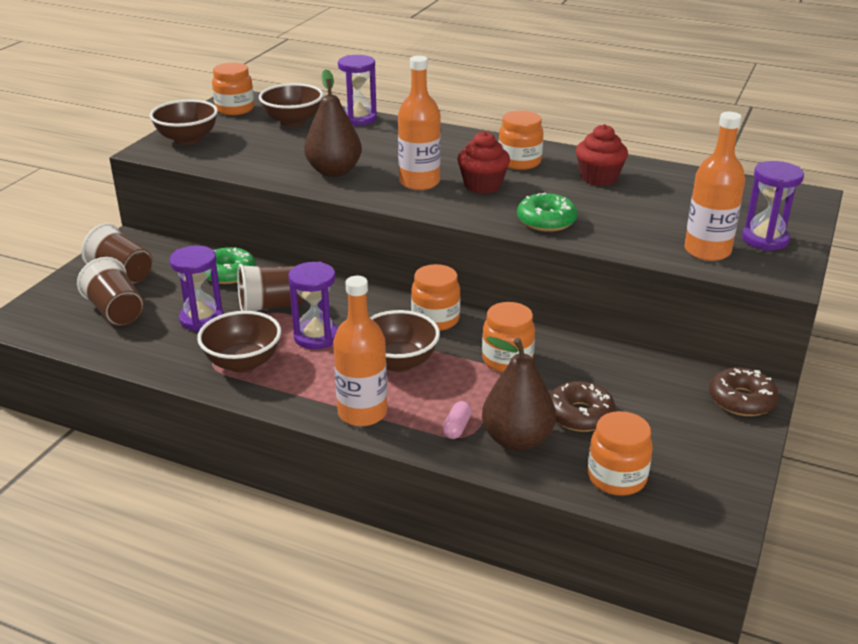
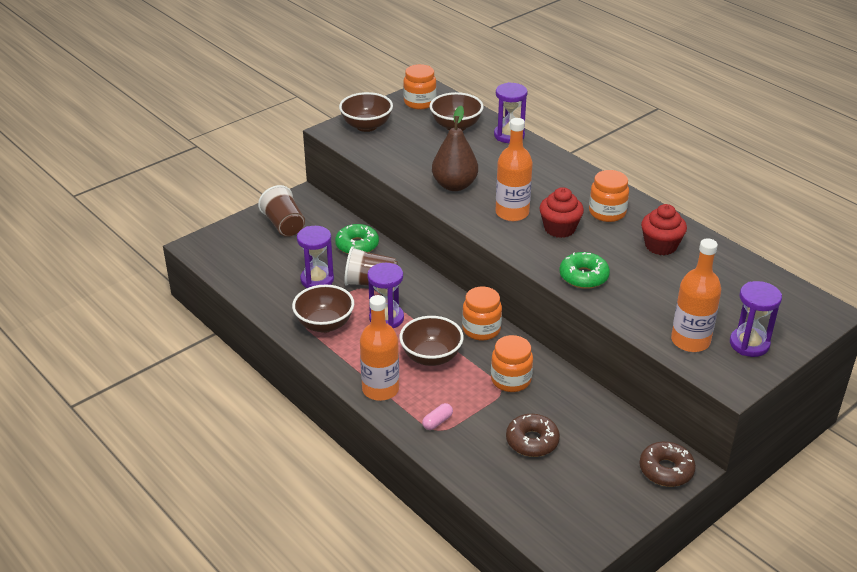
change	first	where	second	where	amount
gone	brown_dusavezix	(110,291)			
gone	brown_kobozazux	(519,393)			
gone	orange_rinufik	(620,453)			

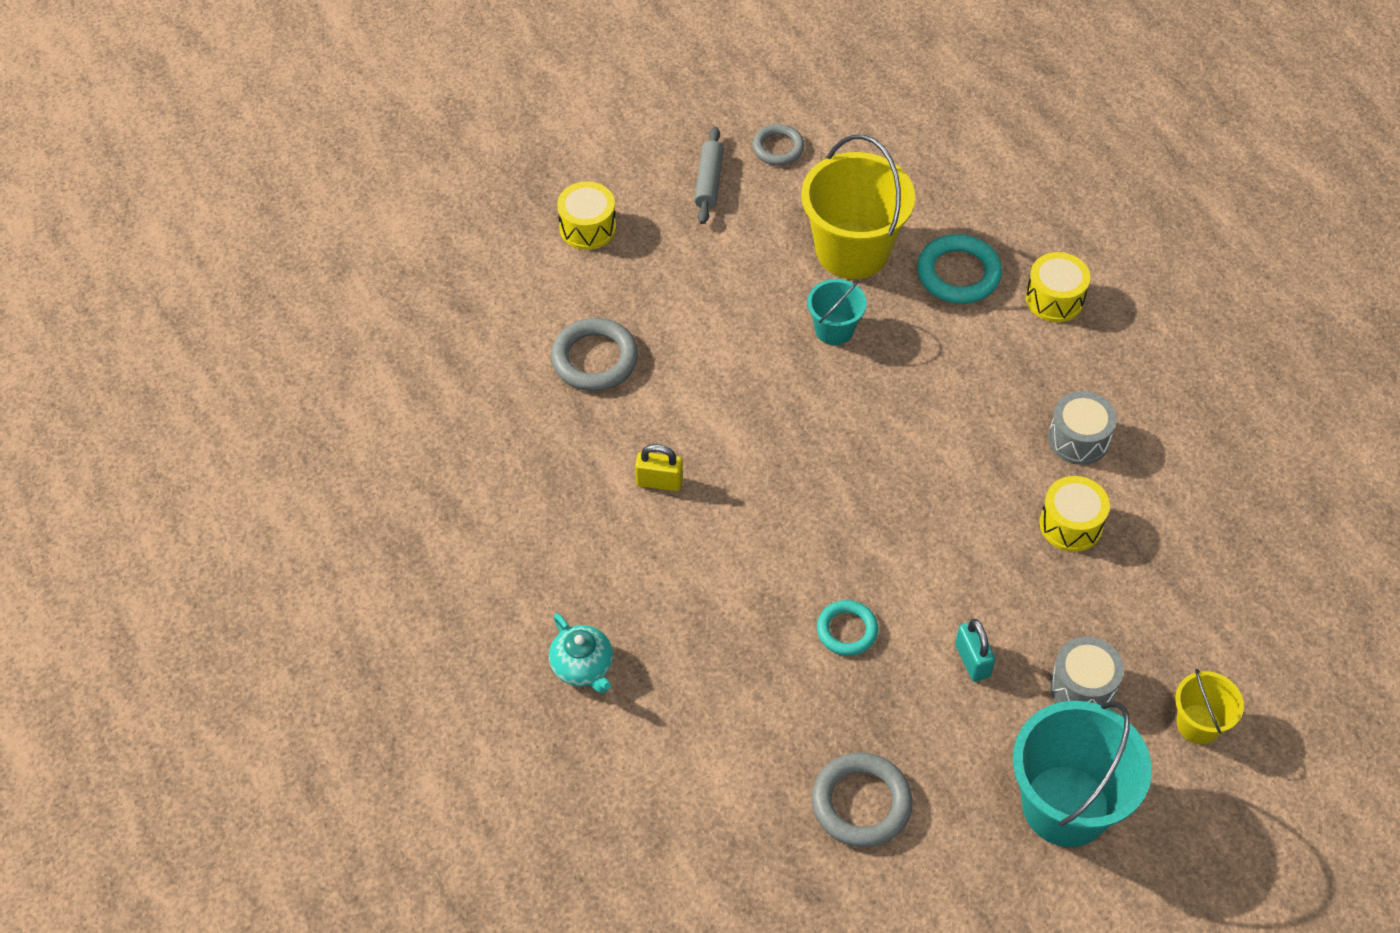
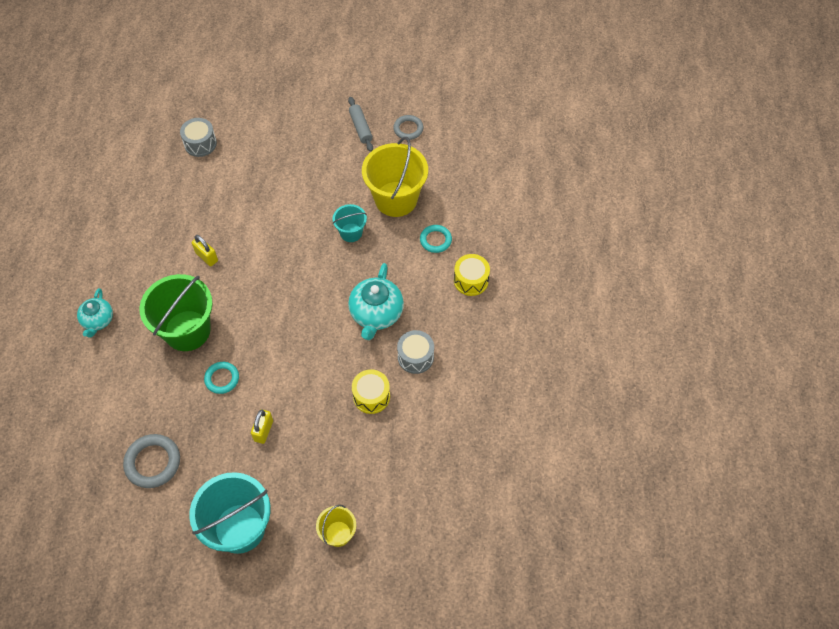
change	first	where	second	where	amount
gone	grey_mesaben	(594,354)			
gone	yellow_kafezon	(586,215)			
new			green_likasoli	(176,312)	
new			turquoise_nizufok	(376,301)	
shifted	grey_kafezon	(1087,671)		(198,137)	
repainted	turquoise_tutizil	(975,650)	yellow_tutizil	(262,426)	
rotated	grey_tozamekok	(709,175)		(360,124)	60 degrees counterclockwise
scaled	turquoise_mesaben	(959,269)		(436,239)	x0.65

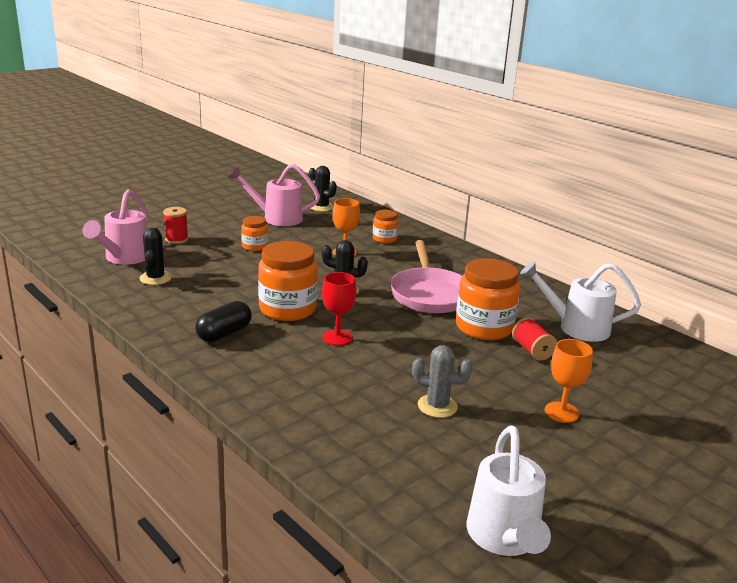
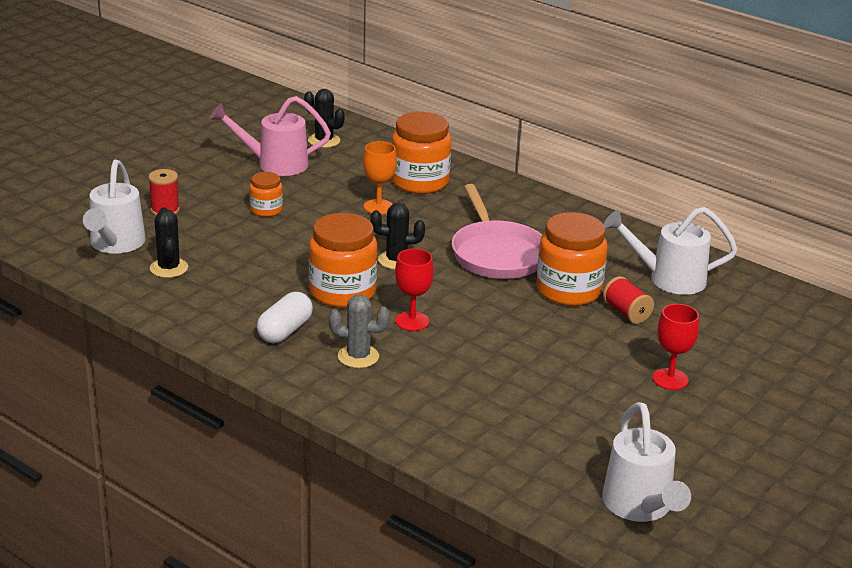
change	first	where	second	where	amount
shifted	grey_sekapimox	(442,381)		(359,331)	
repainted	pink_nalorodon	(114,227)	white_nalorodon	(114,207)	
repainted	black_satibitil	(223,321)	white_satibitil	(285,317)	
repainted	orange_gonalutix	(569,381)	red_gonalutix	(675,347)	
scaled	orange_rinufik	(386,226)		(421,153)	x1.89

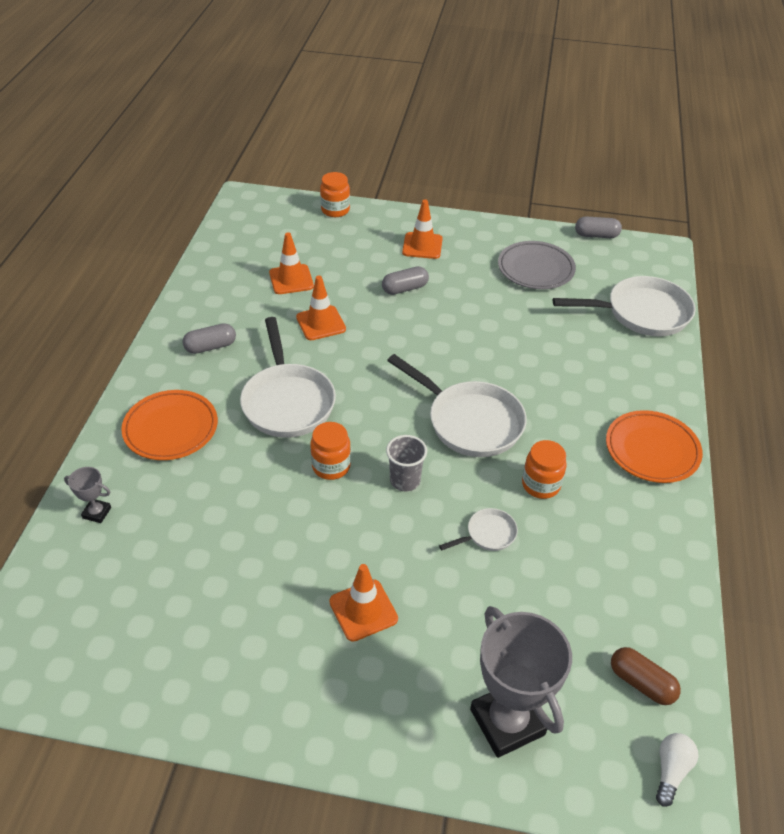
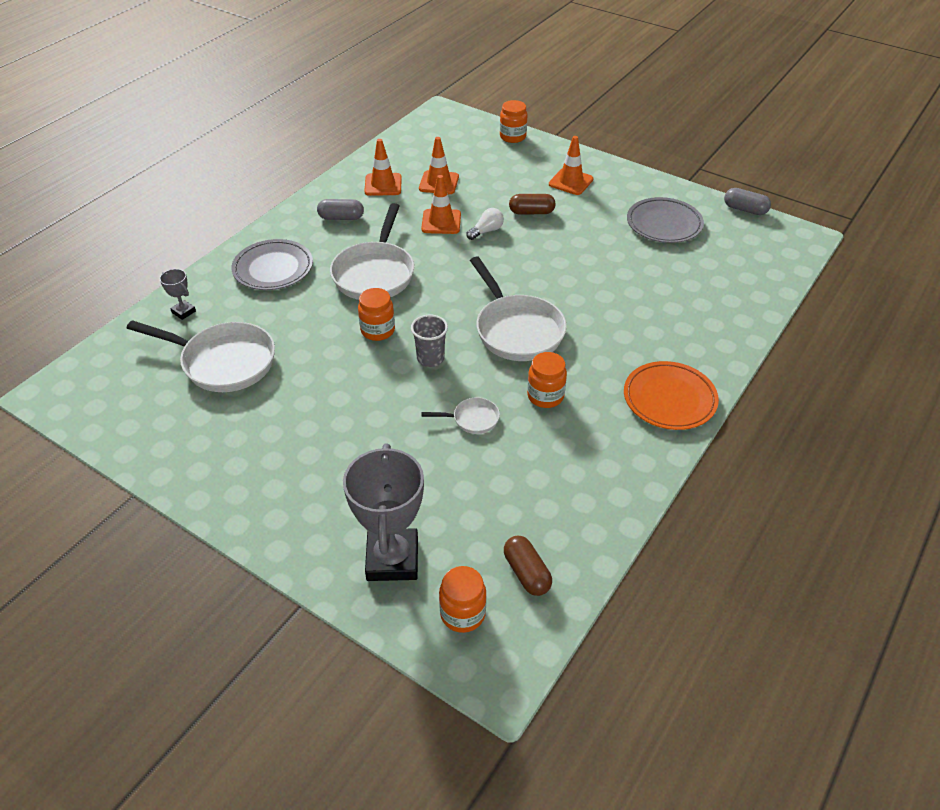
change	first	where	second	where	amount
new			orange_rinufik	(463,599)	
shifted	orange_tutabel	(363,603)		(383,167)	
shifted	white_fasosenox	(624,306)		(201,356)	
shifted	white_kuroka	(677,770)		(485,224)	
repainted	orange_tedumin	(169,425)	grey_tedumin	(272,264)	
repainted	grey_satibitil	(405,280)	brown_satibitil	(532,204)	

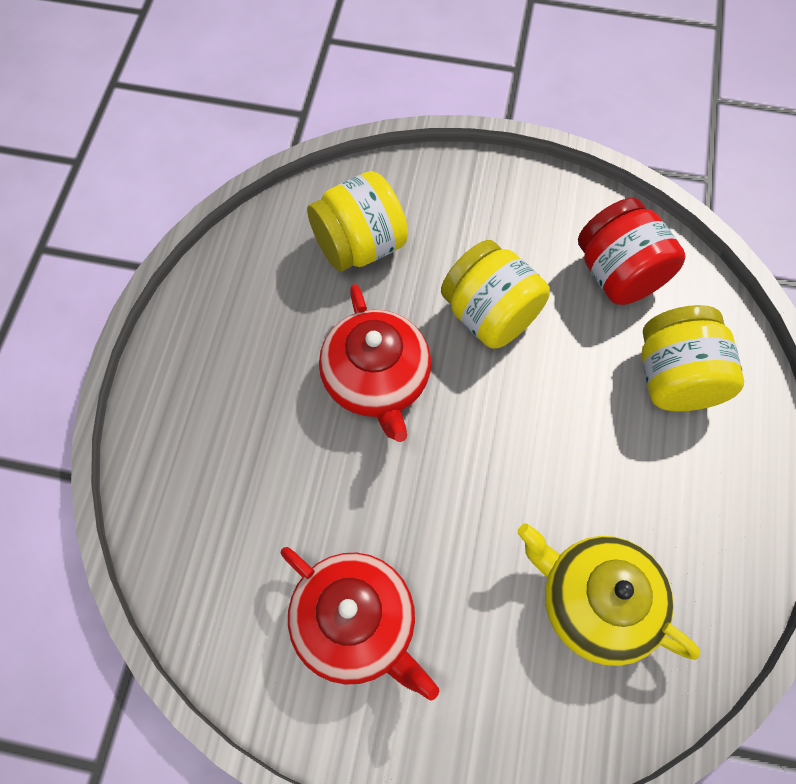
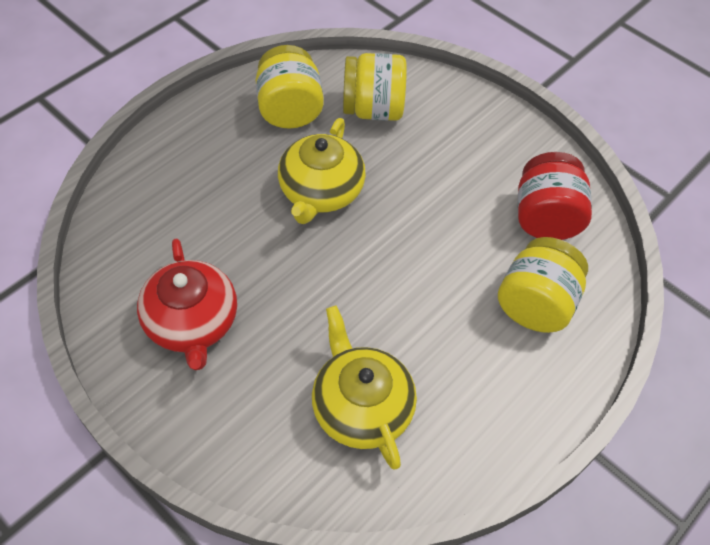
change	first	where	second	where	amount
shifted	yellow_rinufik	(495,294)		(290,86)	
repainted	red_nizufok	(375,363)	yellow_nizufok	(322,171)	

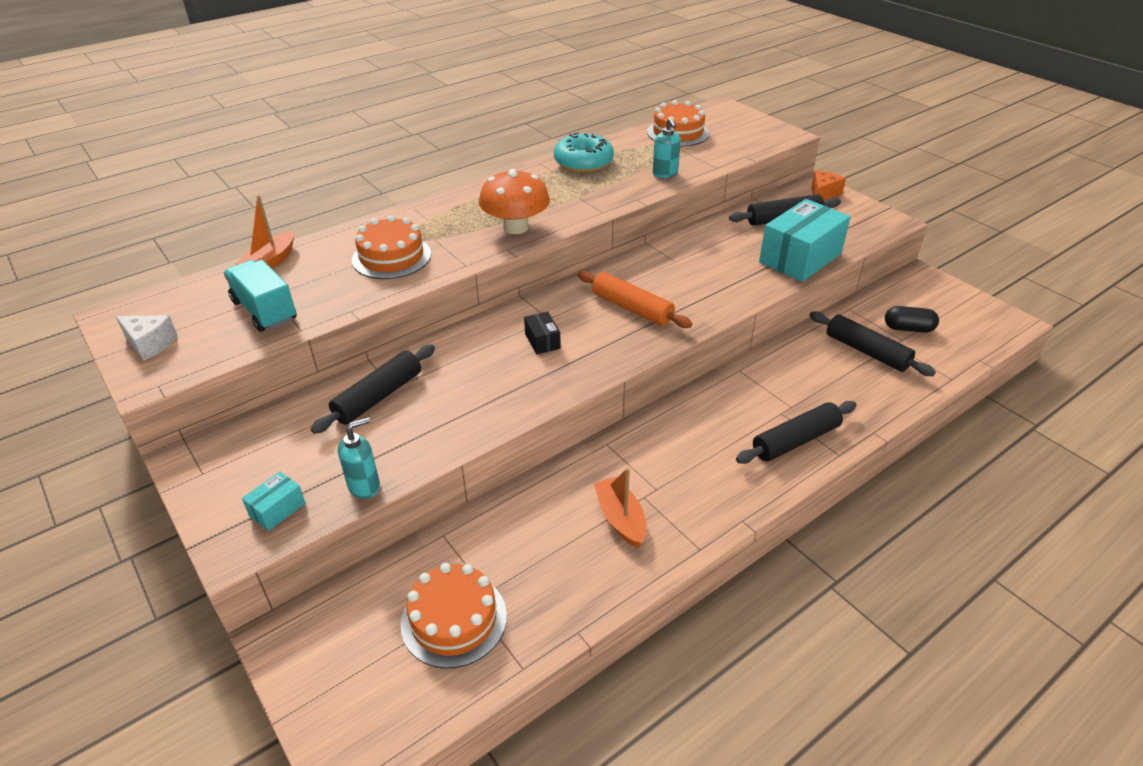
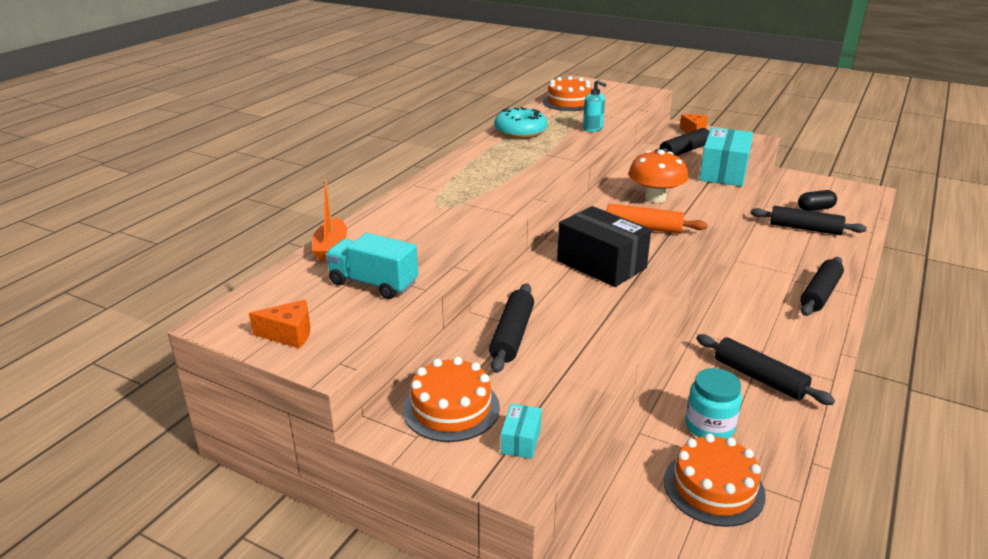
change	first	where	second	where	amount
gone	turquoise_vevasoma	(359,458)			
new			turquoise_rinufik	(713,403)	
shifted	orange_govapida	(391,247)		(451,399)	
shifted	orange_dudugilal	(514,201)		(658,176)	
swapped	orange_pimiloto	(620,508)	black_tozamekok	(765,369)	
repainted	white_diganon	(146,338)	orange_diganon	(279,324)	
scaled	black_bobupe	(542,333)		(604,246)	x2.27

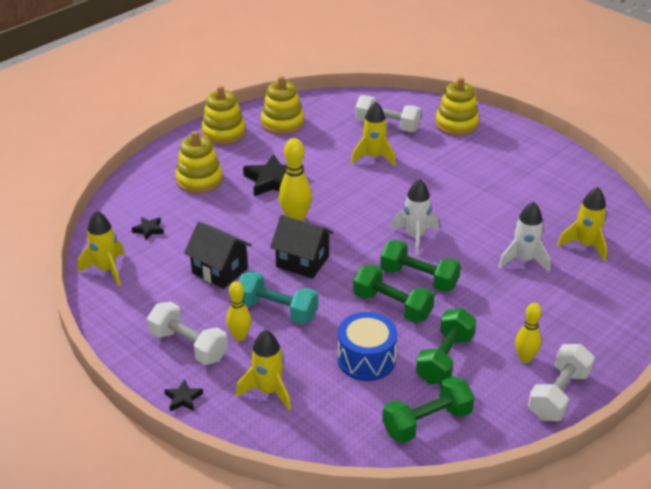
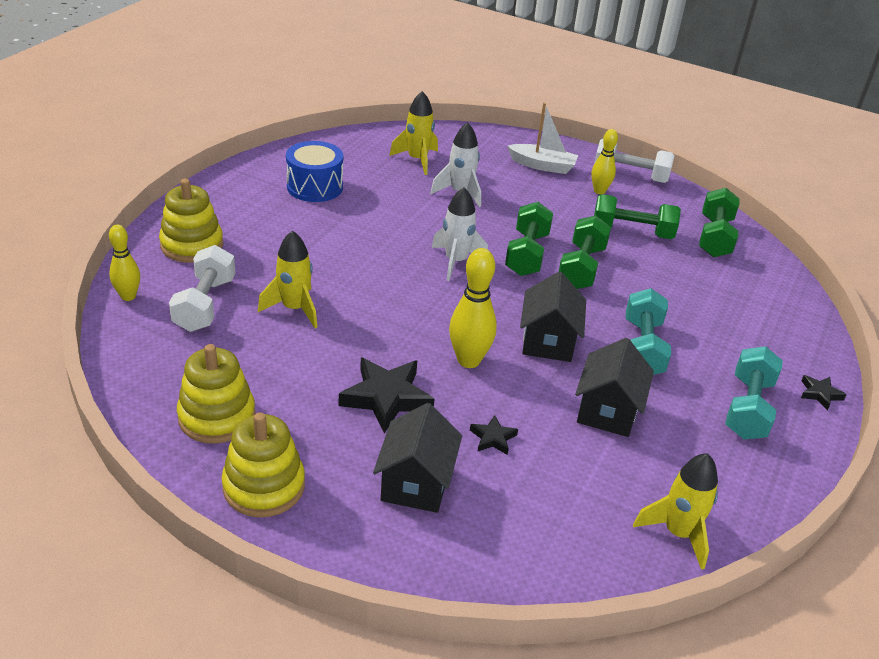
change	first	where	second	where	amount
gone	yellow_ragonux	(263,370)			
new			white_pimiloto	(542,138)	
shifted	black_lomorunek	(147,228)		(494,435)	
shifted	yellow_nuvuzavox	(238,311)		(124,263)	
shifted	blue_kafezon	(368,346)		(314,171)	
swapped	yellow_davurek	(199,162)	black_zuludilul	(417,458)	
repainted	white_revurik	(187,333)	turquoise_revurik	(754,392)	
rotated	green_revurik	(428,409)		(719,222)	60 degrees clockwise

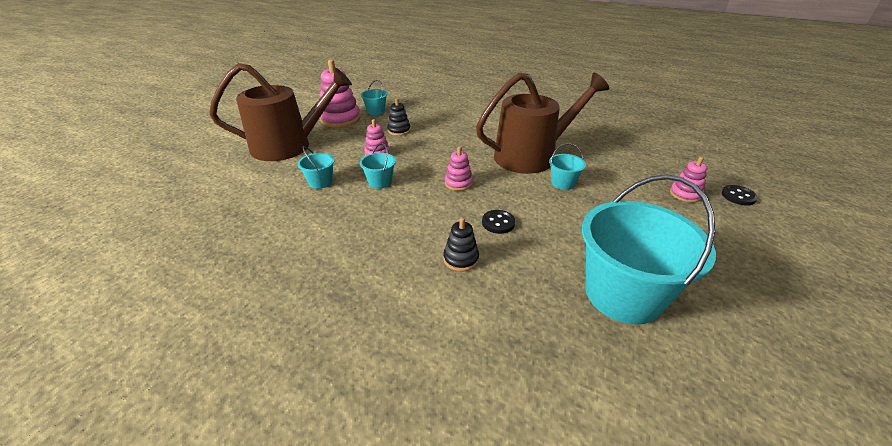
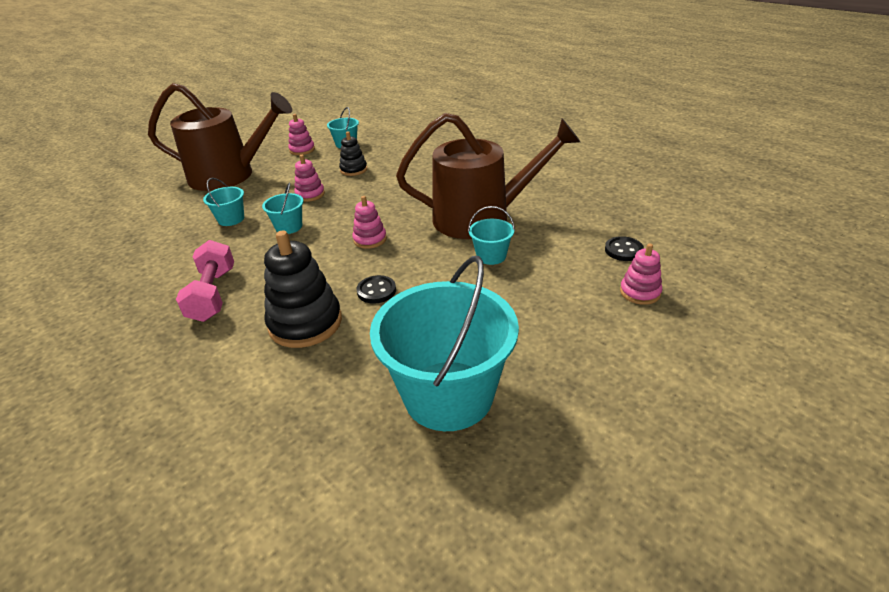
change	first	where	second	where	amount
new			pink_revurik	(205,281)	
shifted	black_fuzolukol	(740,195)		(624,248)	
scaled	pink_davurek	(340,93)		(301,134)	x0.55
scaled	black_davurek	(461,245)		(303,289)	x1.82

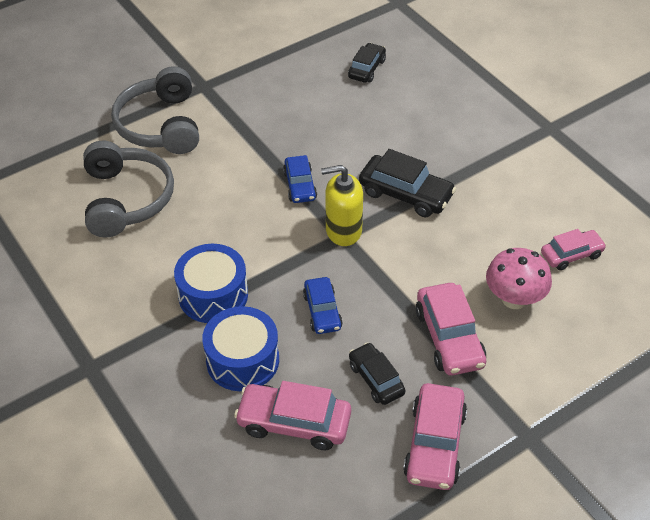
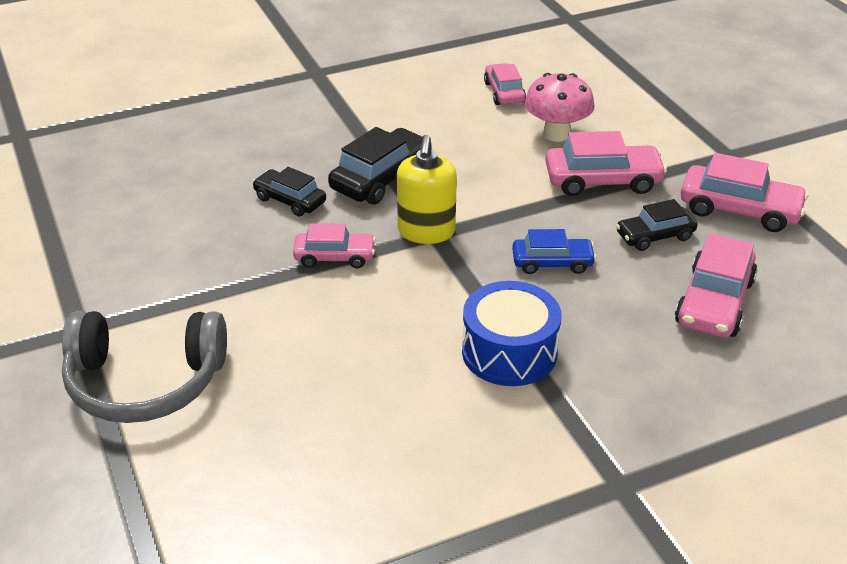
change	first	where	second	where	amount
gone	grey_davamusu	(128,189)			
gone	blue_kafezon	(240,348)			
shifted	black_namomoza	(367,63)		(289,192)	
repainted	blue_namomoza	(300,179)	pink_namomoza	(334,245)	

